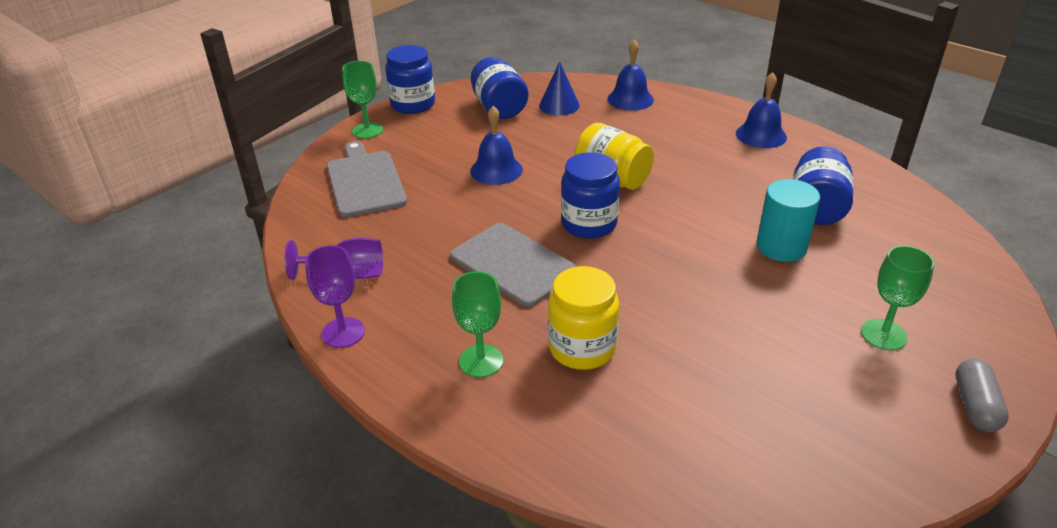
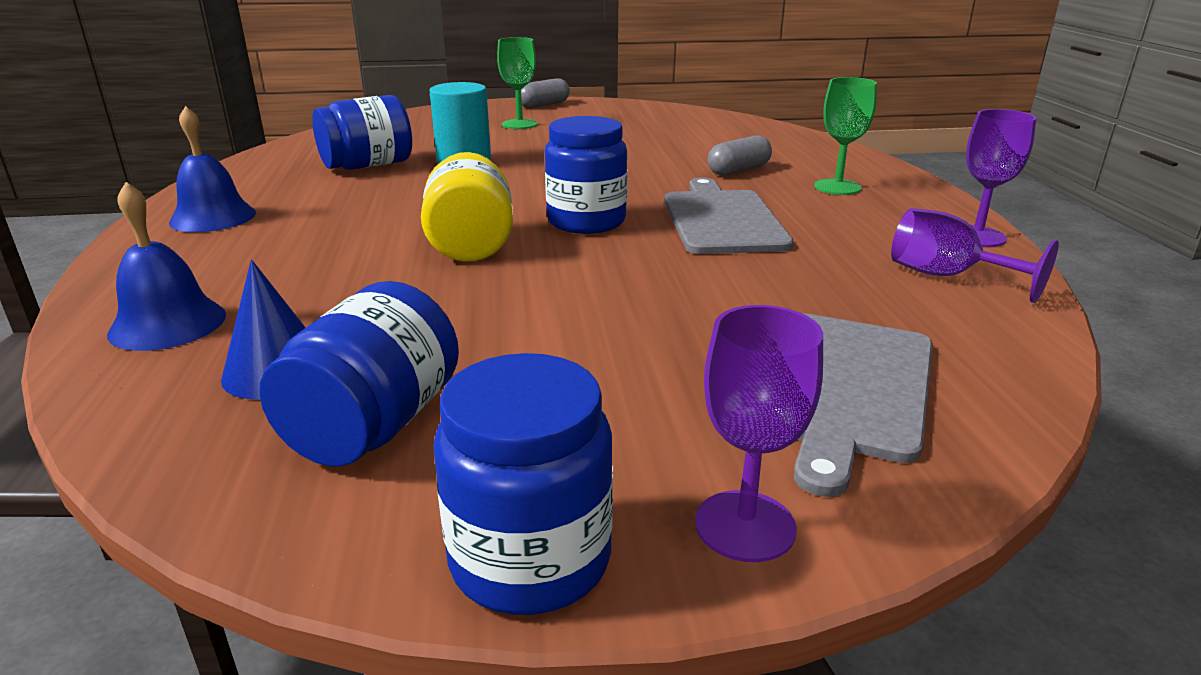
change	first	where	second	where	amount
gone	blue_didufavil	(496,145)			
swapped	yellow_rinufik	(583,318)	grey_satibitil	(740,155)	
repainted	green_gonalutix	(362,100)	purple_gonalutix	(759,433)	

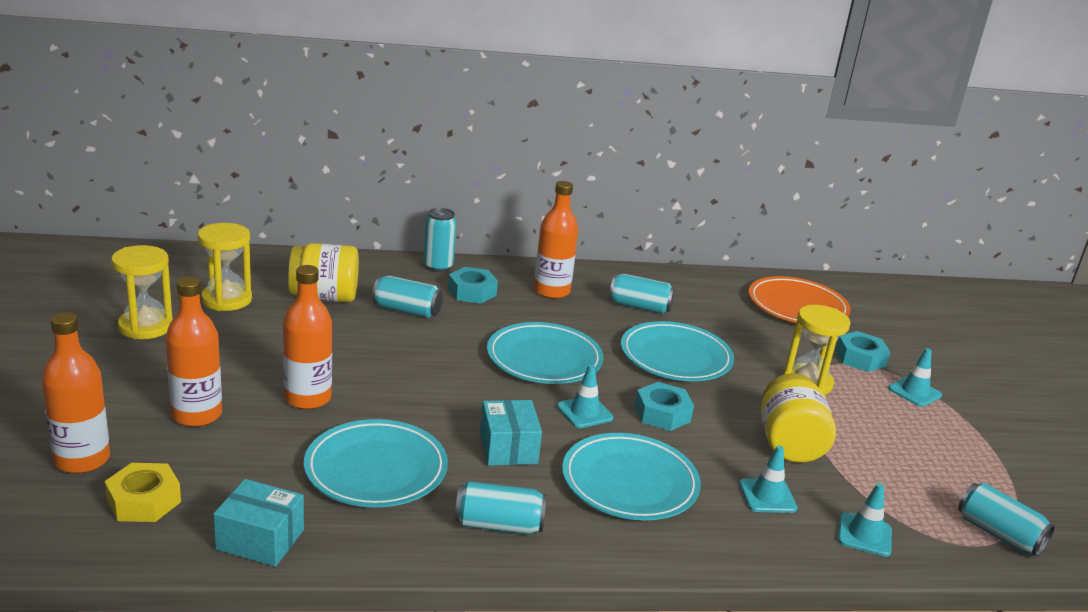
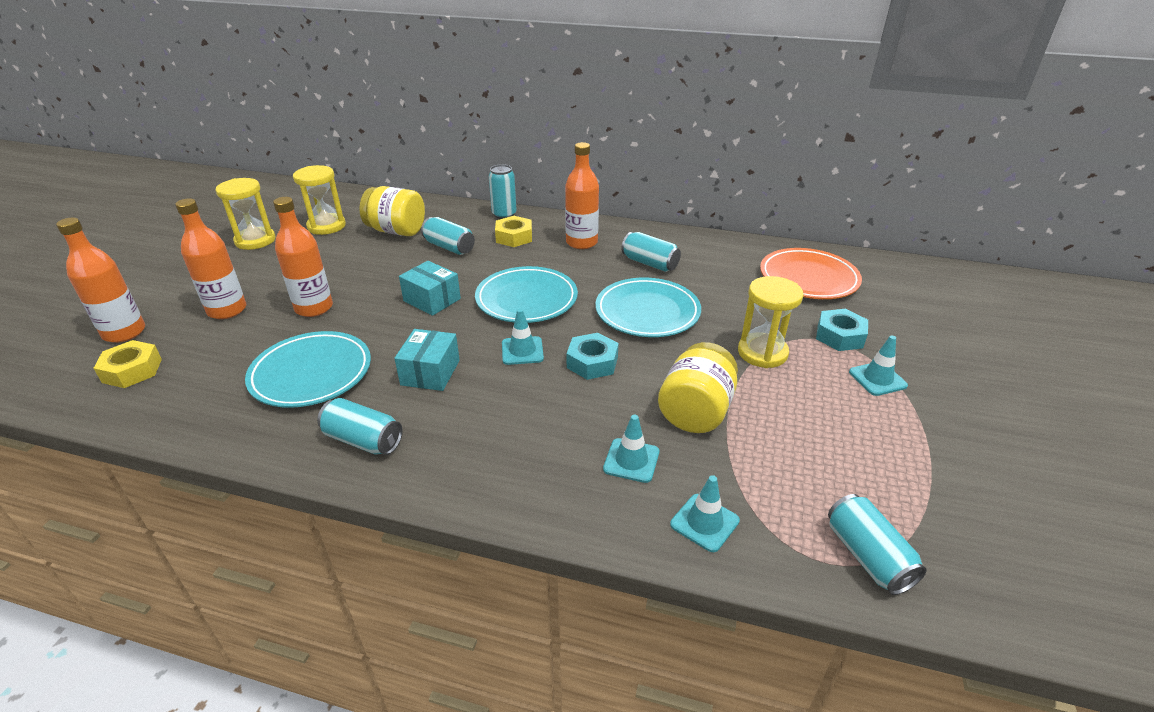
change	first	where	second	where	amount
gone	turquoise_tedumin	(631,476)			
shifted	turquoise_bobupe	(258,523)		(430,288)	
repainted	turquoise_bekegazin	(473,285)	yellow_bekegazin	(513,231)	

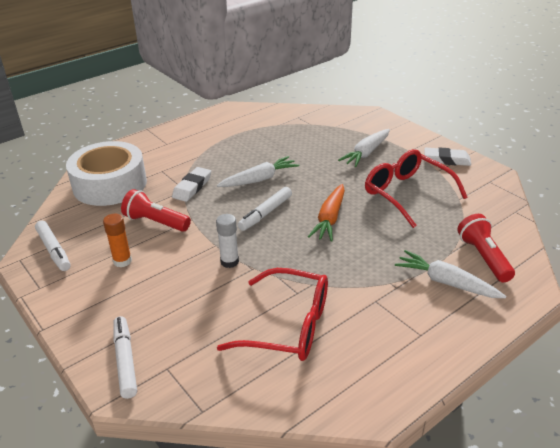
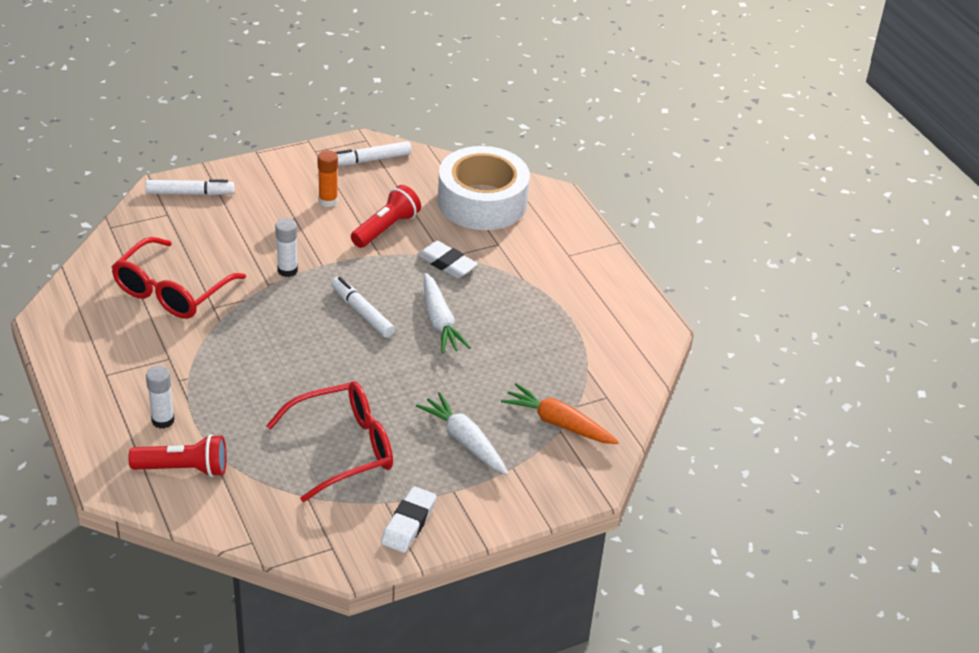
change	first	where	second	where	amount
shifted	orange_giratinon	(326,212)		(559,413)	
swapped	white_giratinon	(450,274)	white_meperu	(160,397)	

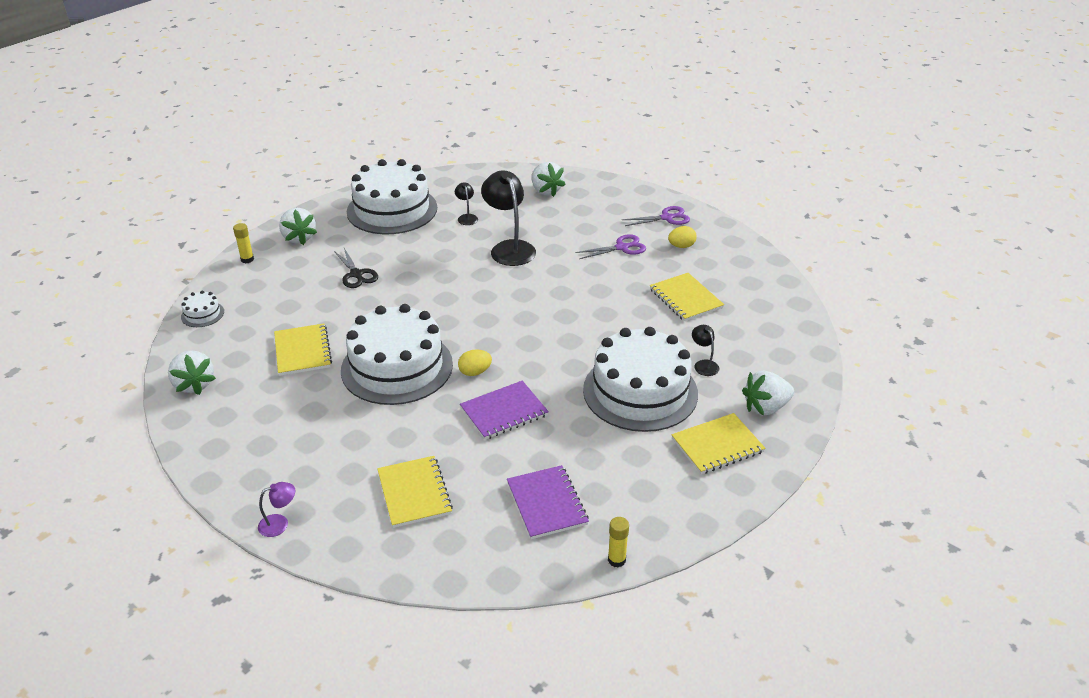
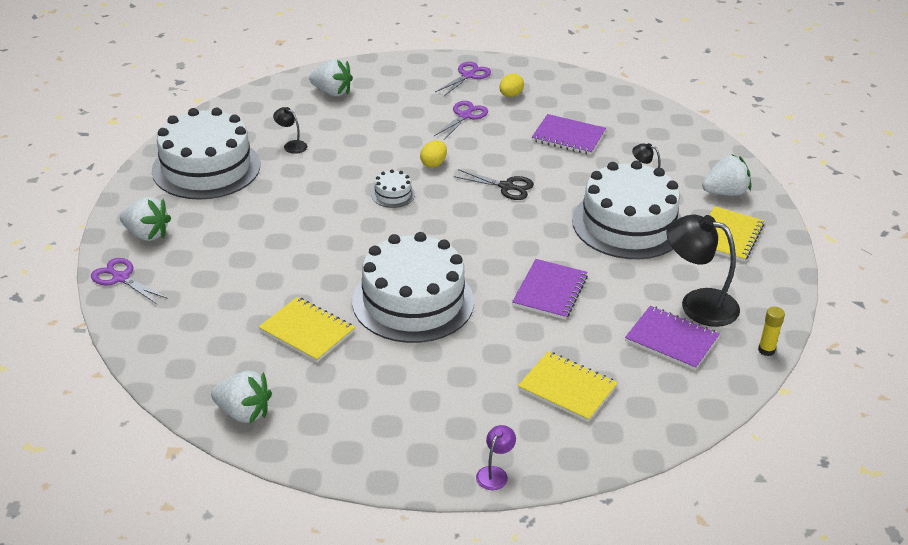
change	first	where	second	where	amount
shifted	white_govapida	(202,308)		(393,188)	
shifted	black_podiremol	(356,268)		(494,184)	
shifted	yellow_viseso	(475,363)		(433,154)	
shifted	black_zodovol	(508,218)		(703,270)	
swapped	yellow_meperu	(243,243)	purple_podiremol	(129,281)	
repainted	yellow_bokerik	(687,297)	purple_bokerik	(569,134)	
rotated	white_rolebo	(768,393)		(726,175)	135 degrees counterclockwise

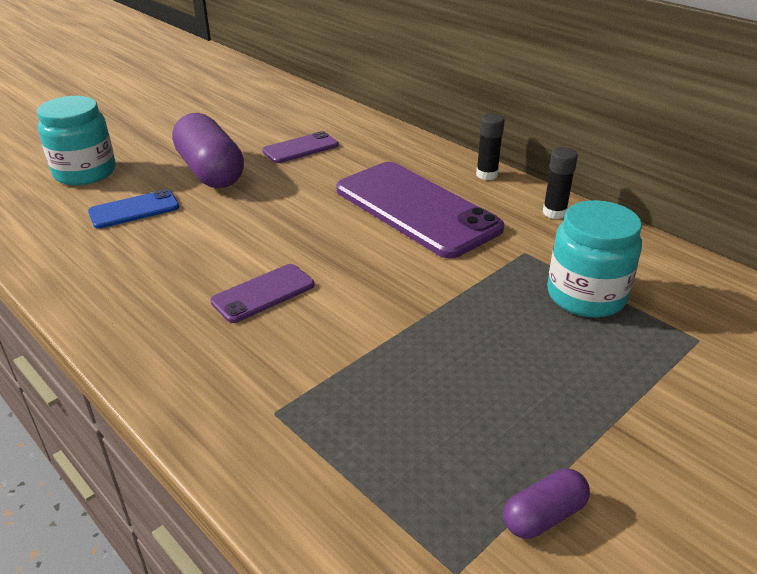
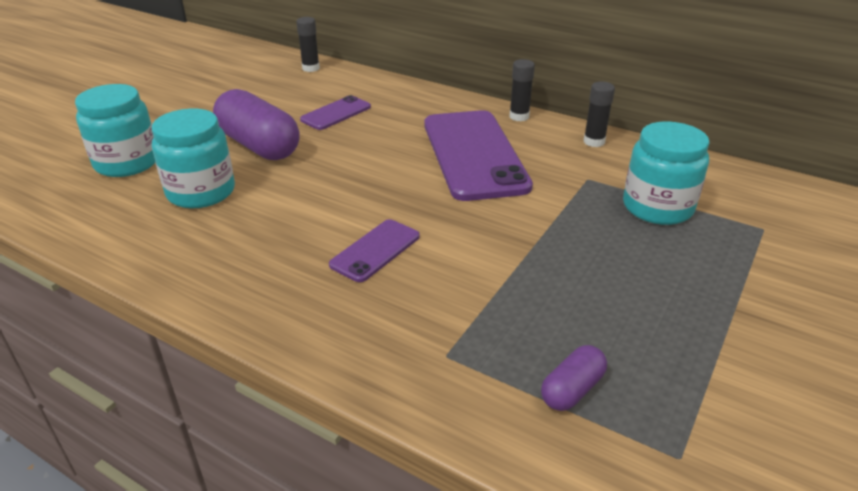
change	first	where	second	where	amount
new			black_meperu	(308,44)	
shifted	purple_satibitil	(546,504)		(574,378)	
swapped	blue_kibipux	(133,209)	turquoise_rinufik	(193,158)	
rotated	purple_kibipux	(420,210)		(478,155)	45 degrees clockwise

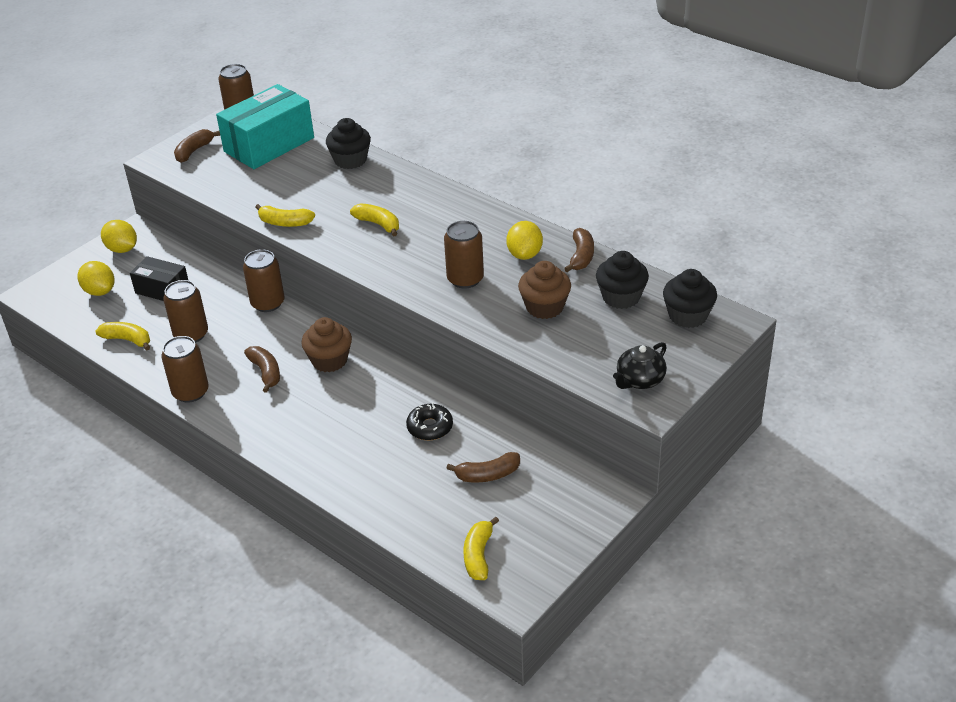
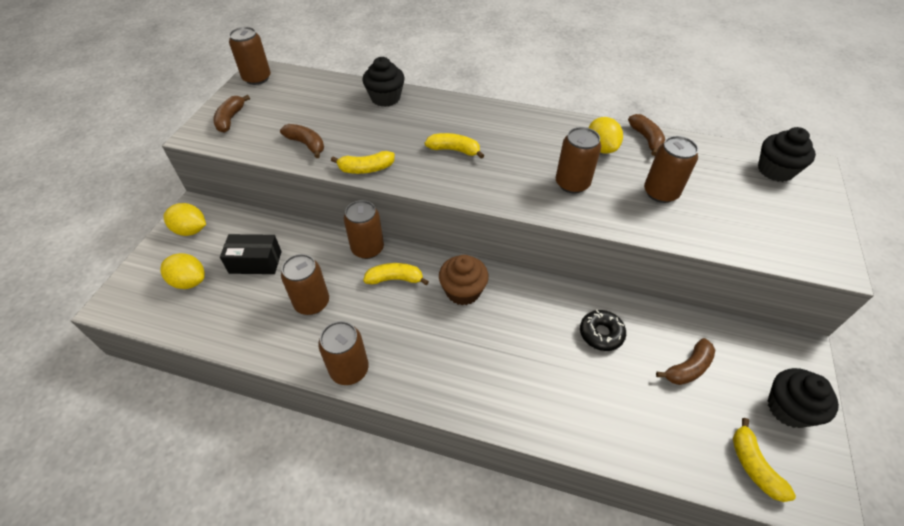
change	first	where	second	where	amount
gone	turquoise_bobupe	(265,126)			
gone	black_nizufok	(640,365)			
shifted	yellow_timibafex	(123,336)		(396,274)	
shifted	brown_timibafex	(262,369)		(302,141)	
shifted	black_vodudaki	(622,280)		(803,398)	
swapped	brown_vodudaki	(544,290)	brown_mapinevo	(671,169)	

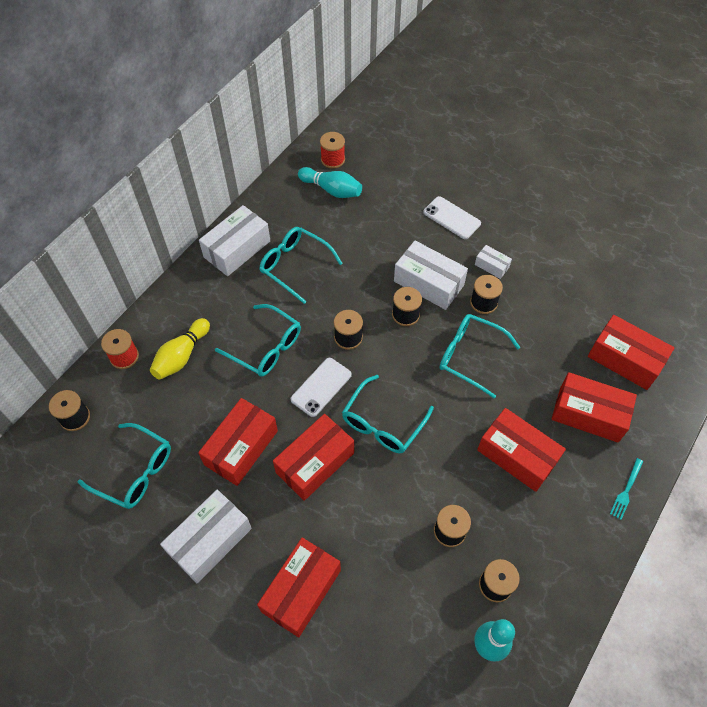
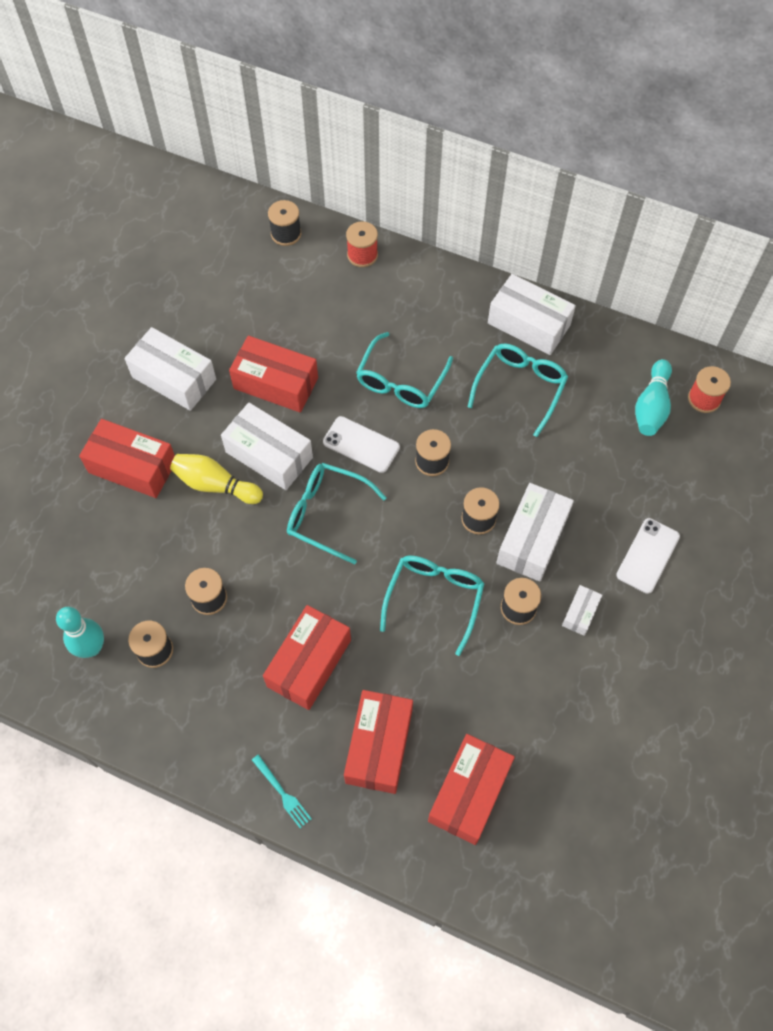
change	first	where	second	where	amount
gone	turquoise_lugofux	(124,466)			
shifted	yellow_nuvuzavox	(180,349)		(216,479)	
repainted	red_bobupe	(313,457)	white_bobupe	(267,446)	
rotated	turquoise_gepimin	(626,489)		(282,791)	150 degrees counterclockwise

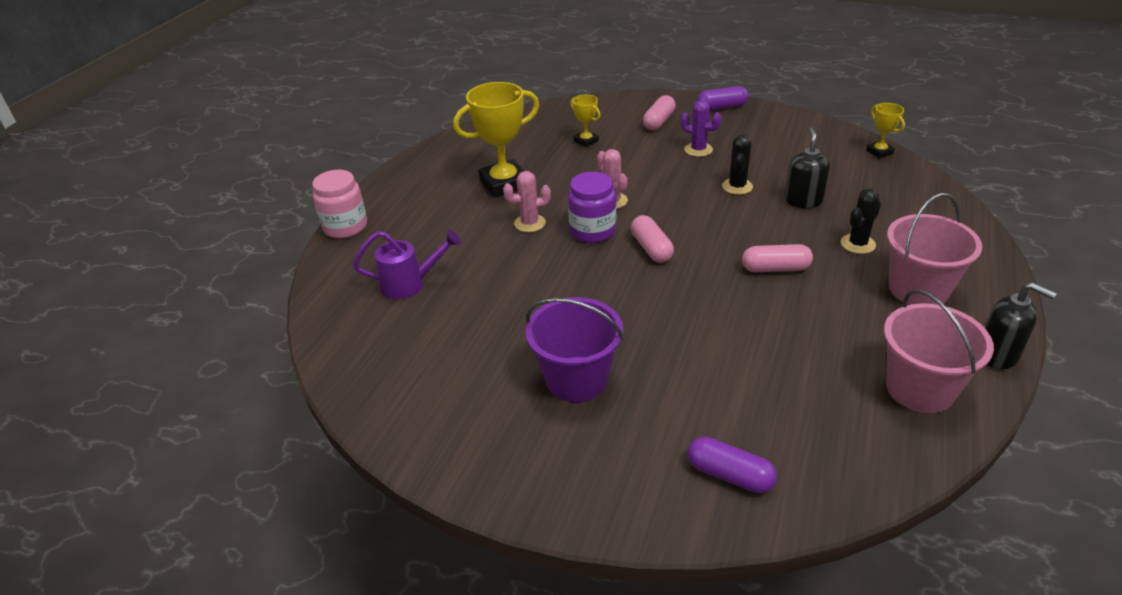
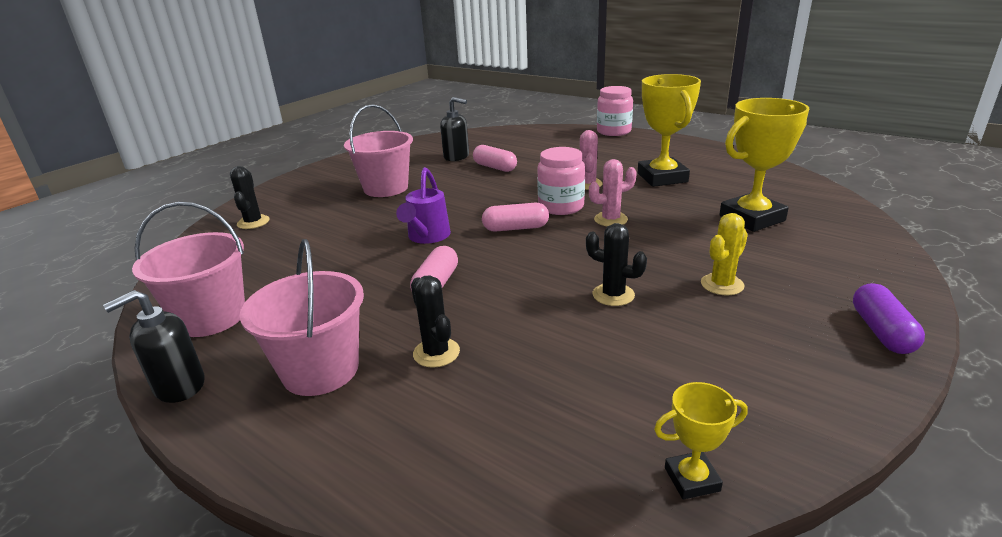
change	first	where	second	where	amount
shifted	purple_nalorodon	(407,264)		(423,205)	
shifted	pink_satibitil	(659,112)		(495,158)	
shifted	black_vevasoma	(807,168)		(454,129)	
swapped	purple_satibitil	(732,465)	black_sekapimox	(250,197)	
repainted	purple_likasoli	(575,349)	pink_likasoli	(378,150)	
repainted	purple_rinufik	(592,207)	pink_rinufik	(561,181)	
repainted	purple_sekapimox	(701,128)	yellow_sekapimox	(724,254)	
scaled	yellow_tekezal	(585,120)		(764,165)	x2.01

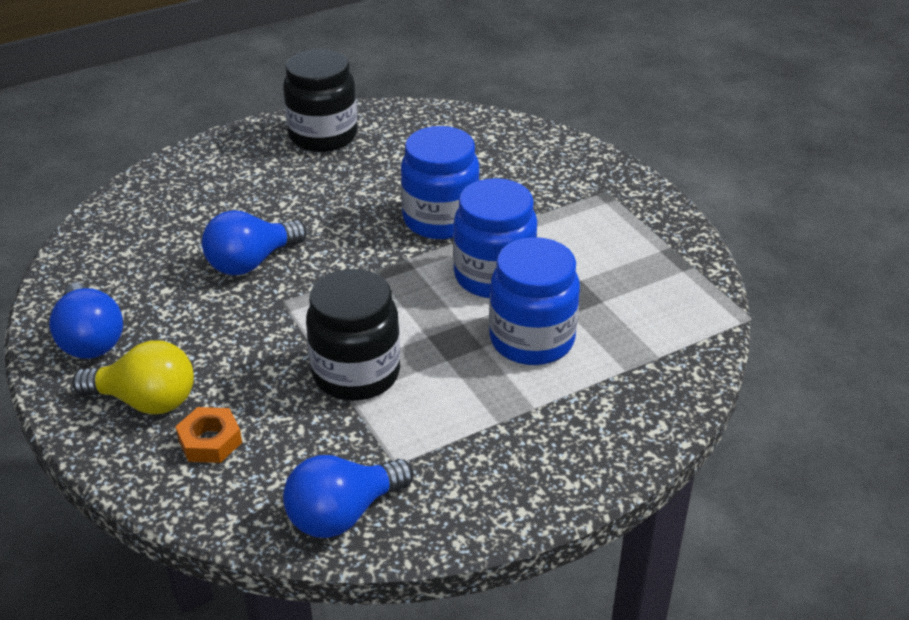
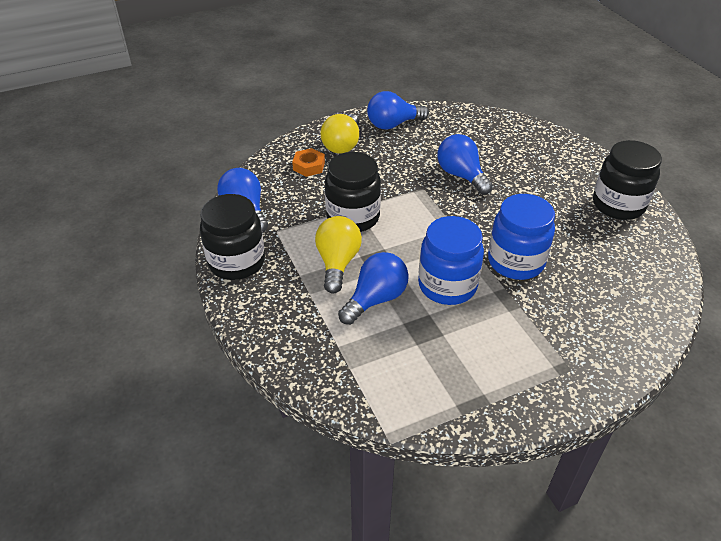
change	first	where	second	where	amount
new			black_rinufik	(232,237)	
new			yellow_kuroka	(338,254)	
swapped	blue_rinufik	(534,301)	blue_kuroka	(373,288)	

